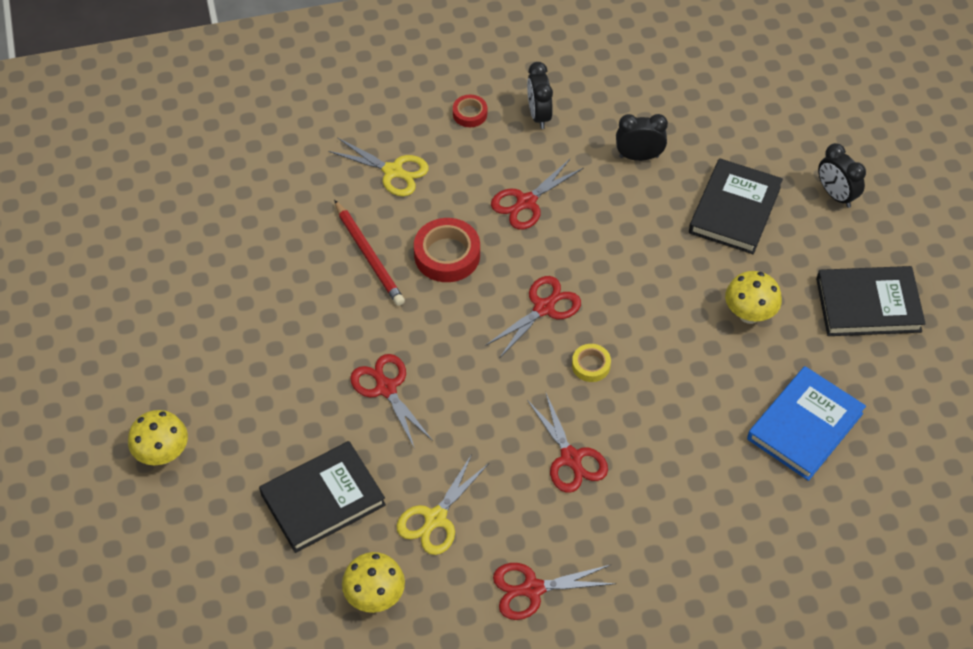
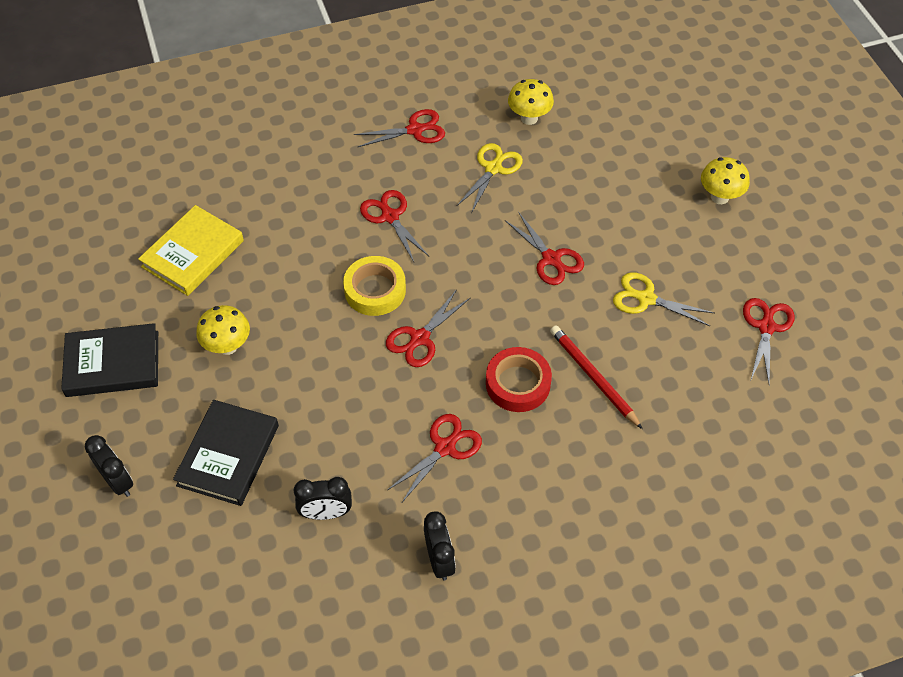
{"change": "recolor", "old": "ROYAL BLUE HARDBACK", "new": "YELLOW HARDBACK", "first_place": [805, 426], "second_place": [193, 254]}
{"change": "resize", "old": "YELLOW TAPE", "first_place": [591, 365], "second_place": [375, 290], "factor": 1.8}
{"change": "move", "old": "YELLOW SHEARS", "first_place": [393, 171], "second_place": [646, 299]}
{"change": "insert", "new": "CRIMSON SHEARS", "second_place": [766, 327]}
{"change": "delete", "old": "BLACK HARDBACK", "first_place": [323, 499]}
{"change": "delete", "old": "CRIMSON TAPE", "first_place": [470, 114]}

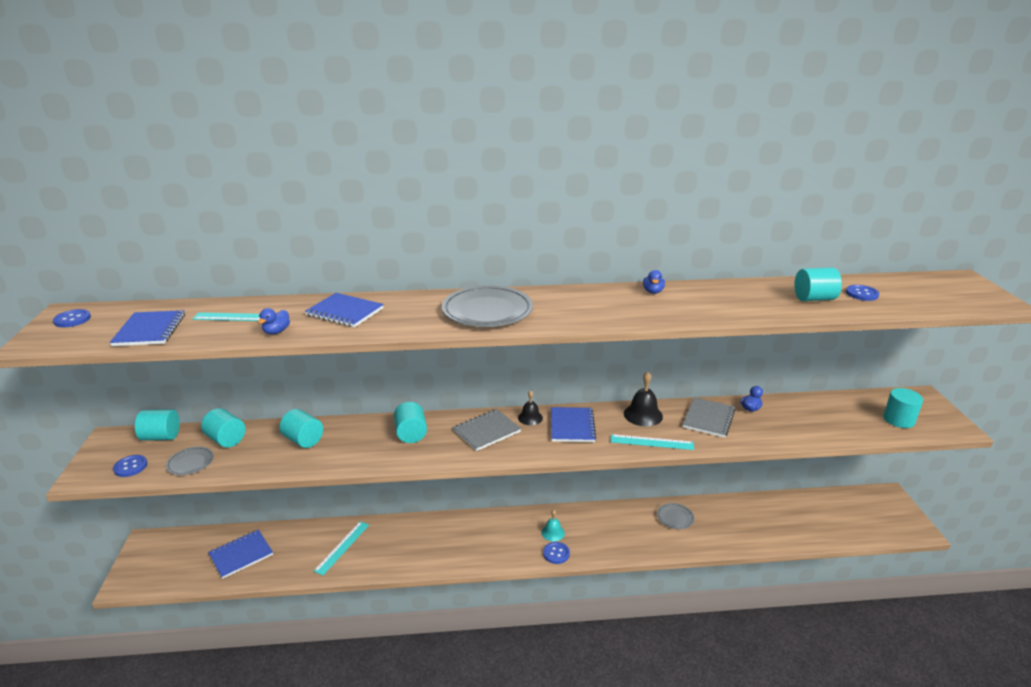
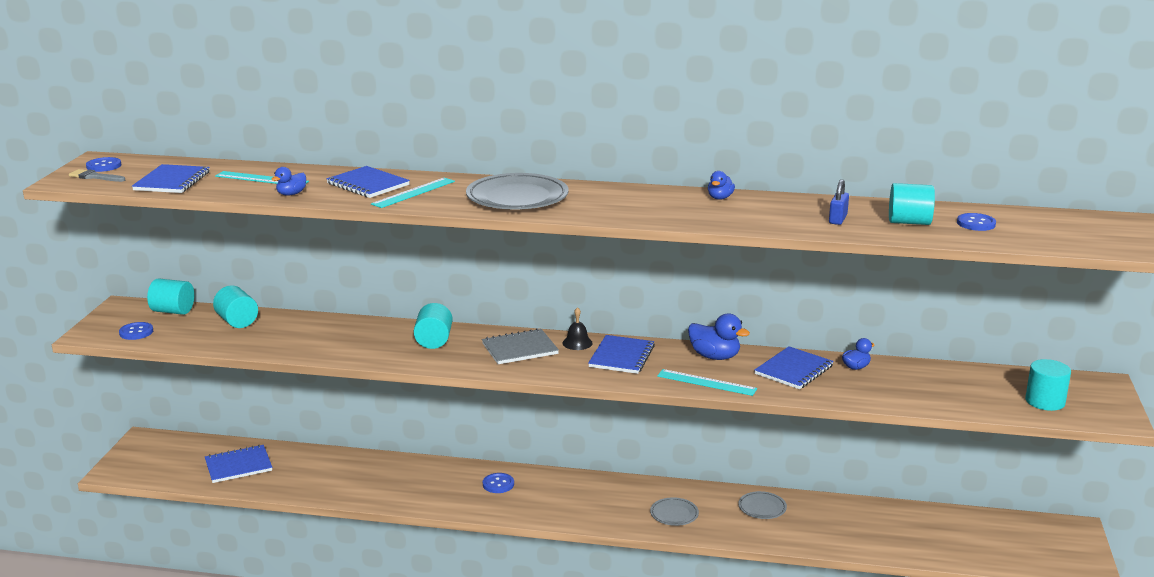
{"change": "insert", "new": "ASH-GREY BRUSH", "second_place": [94, 177]}
{"change": "move", "old": "AQUA RULER", "first_place": [342, 547], "second_place": [413, 192]}
{"change": "move", "old": "ROYAL BLUE BUTTON", "first_place": [556, 553], "second_place": [498, 484]}
{"change": "move", "old": "ASH-GREY PLATE", "first_place": [190, 463], "second_place": [674, 514]}
{"change": "replace", "old": "BLACK HAND BELL", "new": "ROYAL BLUE TOY DUCK", "first_place": [643, 415], "second_place": [714, 356]}
{"change": "recolor", "old": "ASH-GREY EXERCISE BOOK", "new": "ROYAL BLUE EXERCISE BOOK", "first_place": [708, 419], "second_place": [794, 370]}
{"change": "insert", "new": "ROYAL BLUE PADLOCK", "second_place": [838, 219]}
{"change": "delete", "old": "AQUA CYLINDER SHAPE", "first_place": [303, 440]}
{"change": "delete", "old": "AQUA HAND BELL", "first_place": [553, 532]}

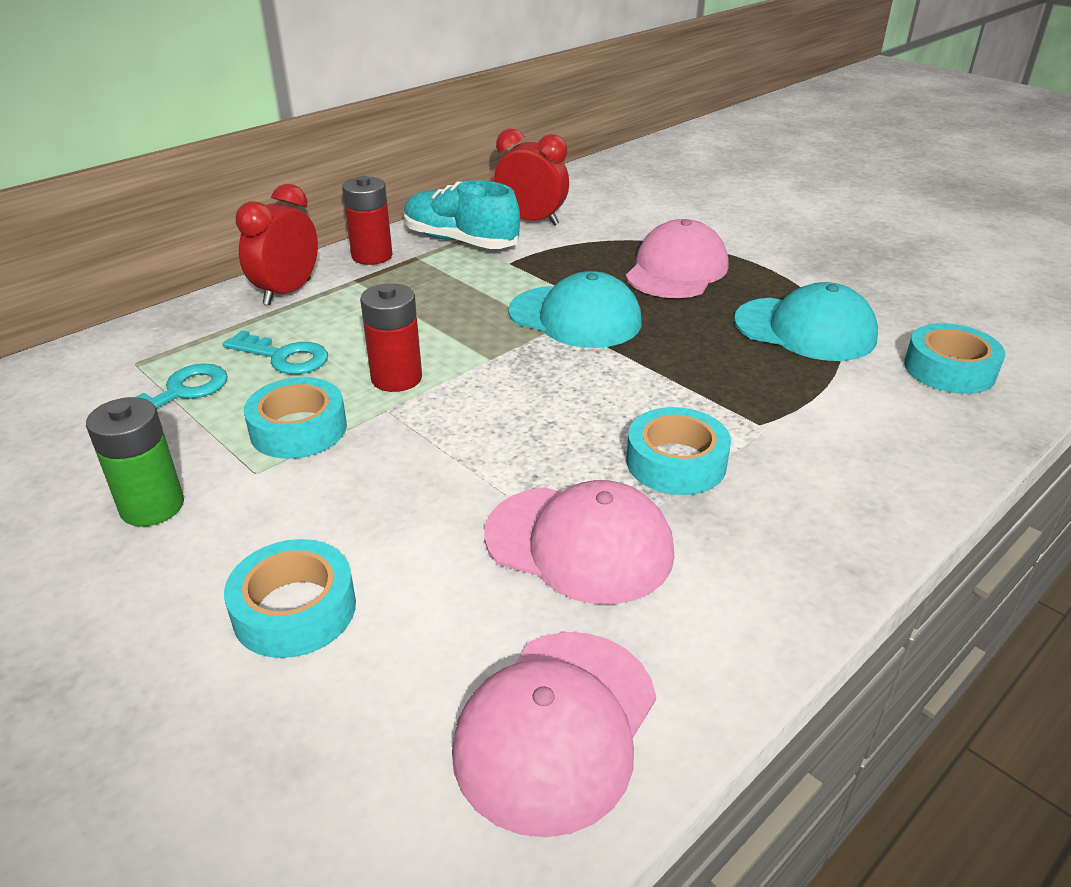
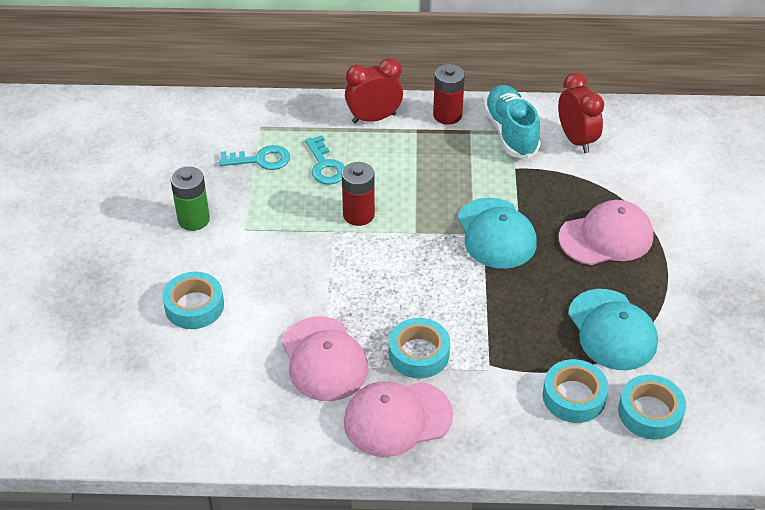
{"change": "move", "old": "PINK PEAKED CAP", "first_place": [556, 728], "second_place": [397, 418]}
{"change": "move", "old": "AQUA TAPE", "first_place": [298, 429], "second_place": [574, 396]}

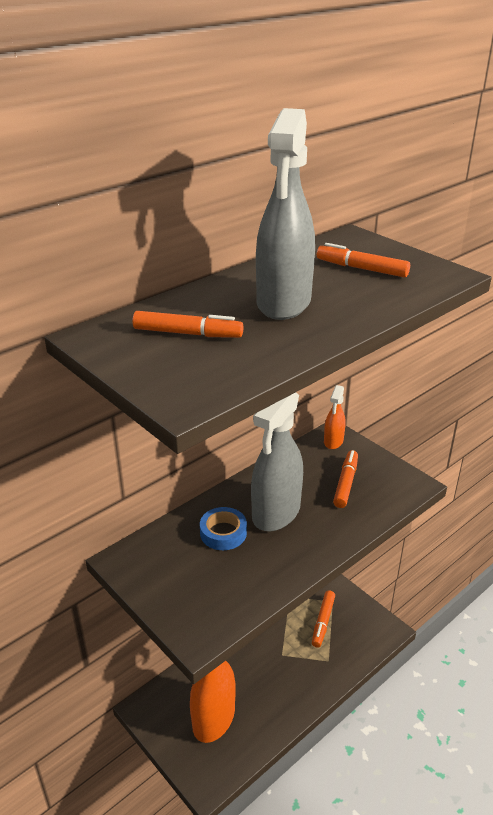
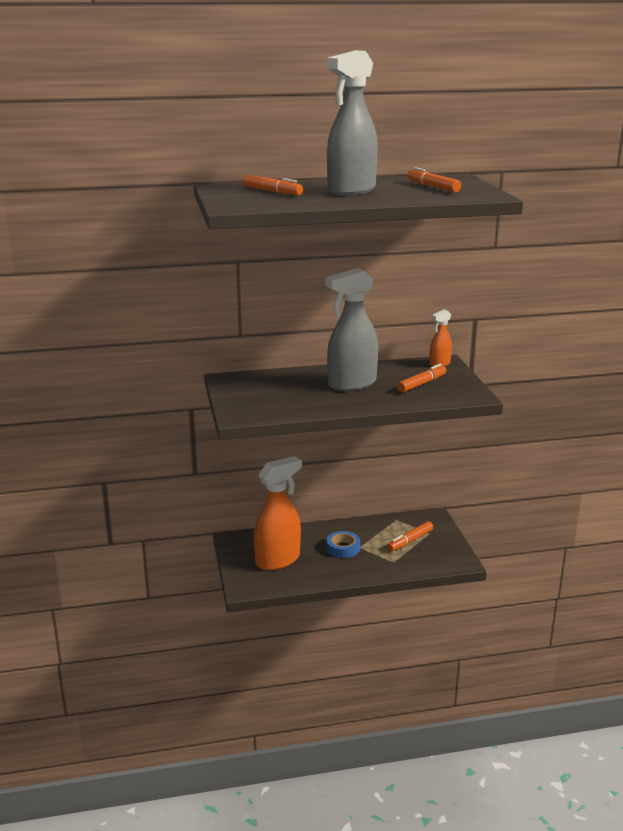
{"change": "move", "old": "ROYAL BLUE TAPE", "first_place": [223, 533], "second_place": [343, 548]}

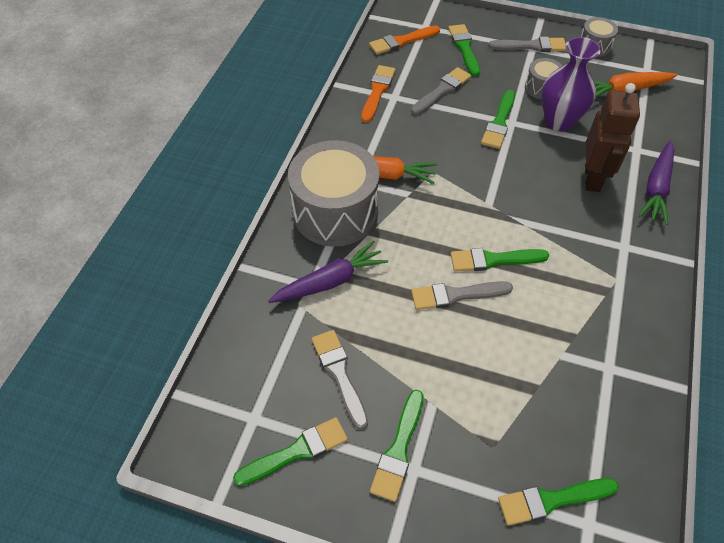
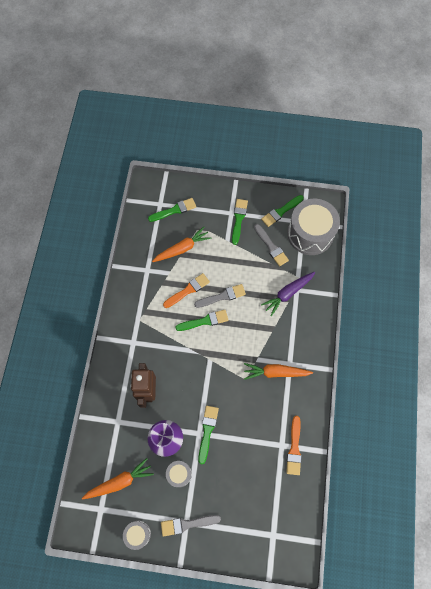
{"change": "insert", "new": "BRIGHT ORANGE TOY CARROT", "second_place": [182, 248]}
{"change": "move", "old": "BRIGHT ORANGE BRUSH", "first_place": [402, 41], "second_place": [188, 290]}
{"change": "move", "old": "ASH-GREY SNARE DRUM", "first_place": [335, 212], "second_place": [310, 234]}
{"change": "delete", "old": "ASH-GREY BRUSH", "first_place": [442, 91]}
{"change": "delete", "old": "EMERALD BRUSH", "first_place": [464, 48]}
{"change": "delete", "old": "ROYAL PURPLE TOY CARROT", "first_place": [656, 188]}

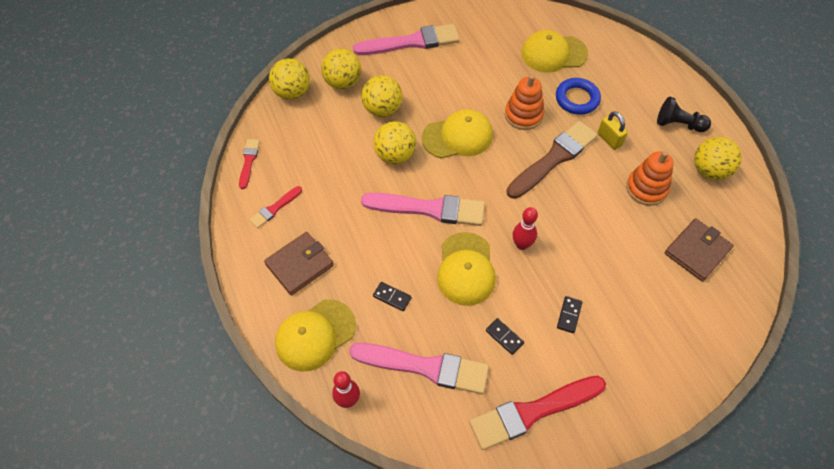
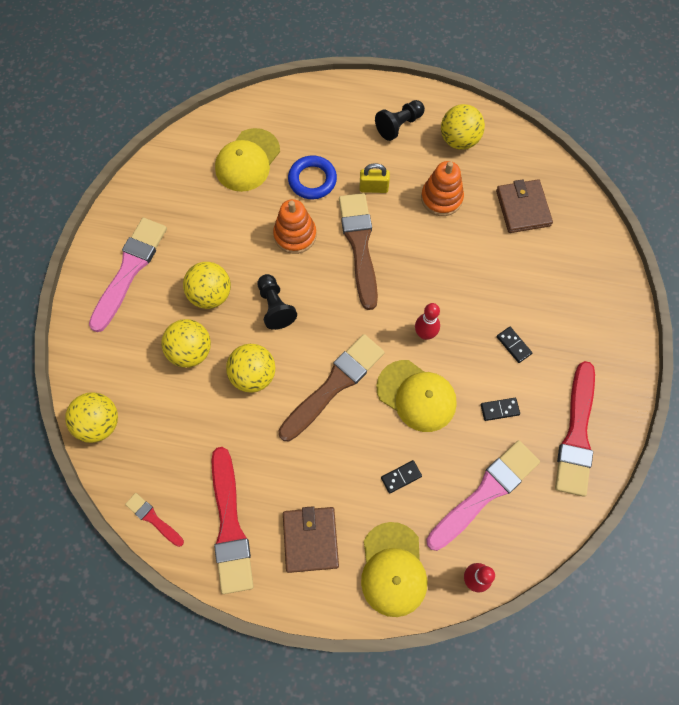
{"change": "move", "old": "YELLOW BALL", "first_place": [343, 82], "second_place": [210, 294]}
{"change": "resize", "old": "CRIMSON BRUSH", "first_place": [275, 208], "second_place": [230, 526], "factor": 2.0}
{"change": "replace", "old": "YELLOW PEAKED CAP", "new": "BLACK PAWN", "first_place": [458, 137], "second_place": [275, 306]}
{"change": "recolor", "old": "PINK BRUSH", "new": "DARK BROWN BRUSH", "first_place": [429, 209], "second_place": [334, 385]}

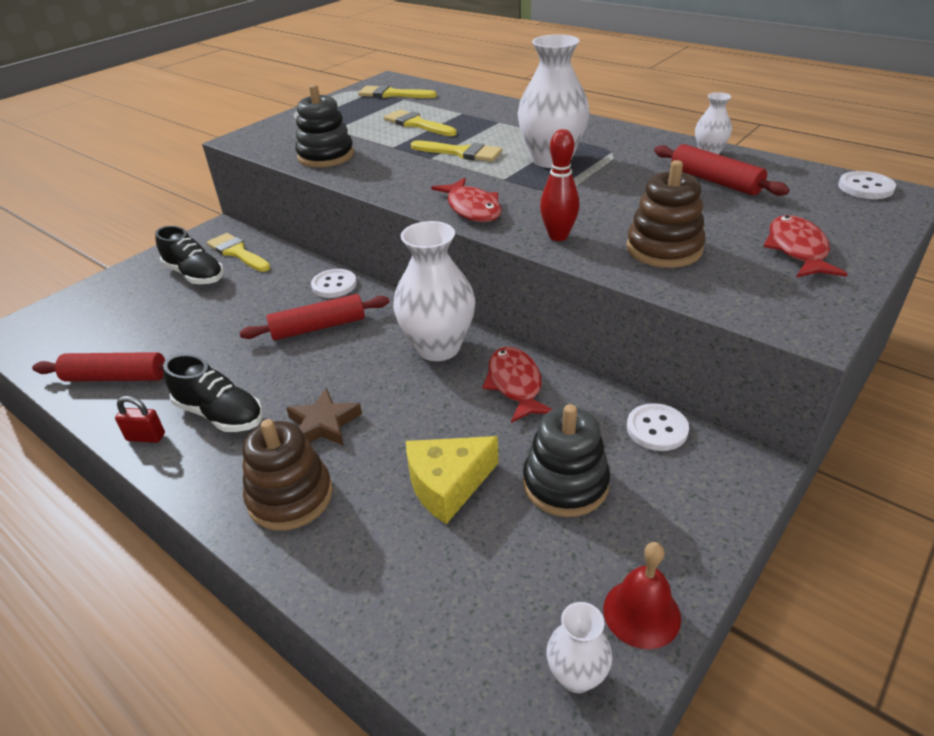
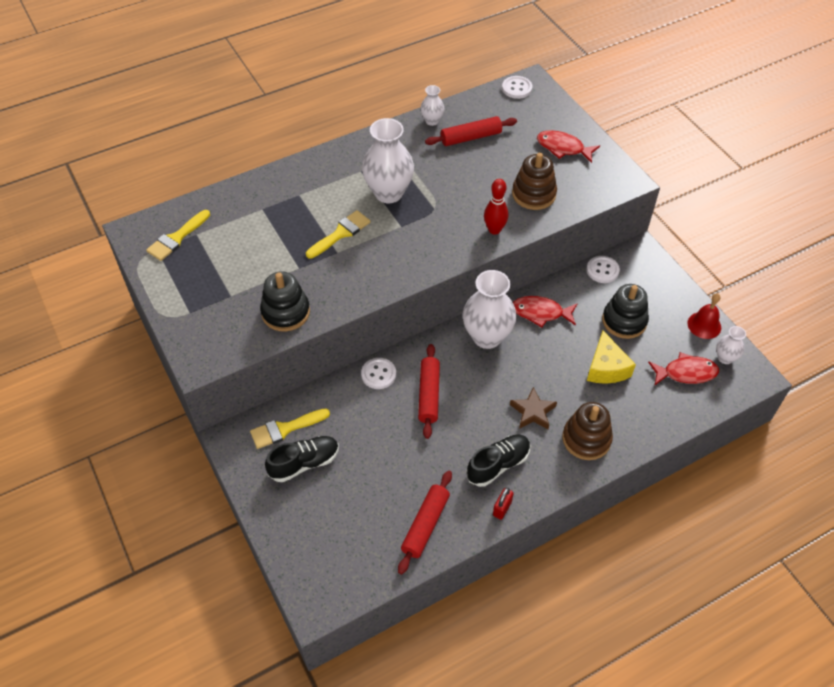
{"change": "move", "old": "CRIMSON FISH", "first_place": [472, 208], "second_place": [686, 373]}
{"change": "delete", "old": "YELLOW BRUSH", "first_place": [417, 124]}

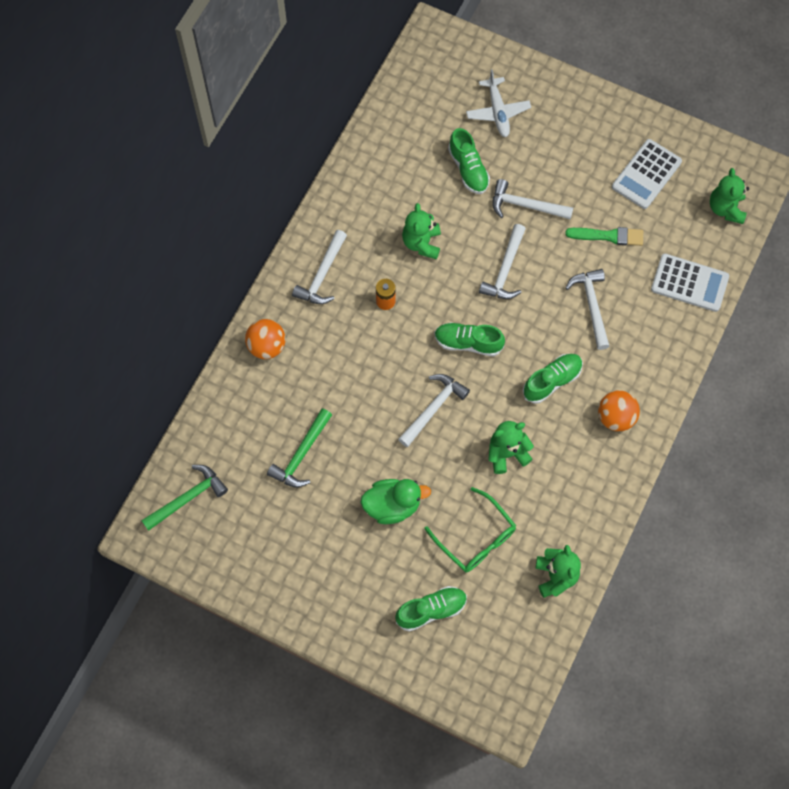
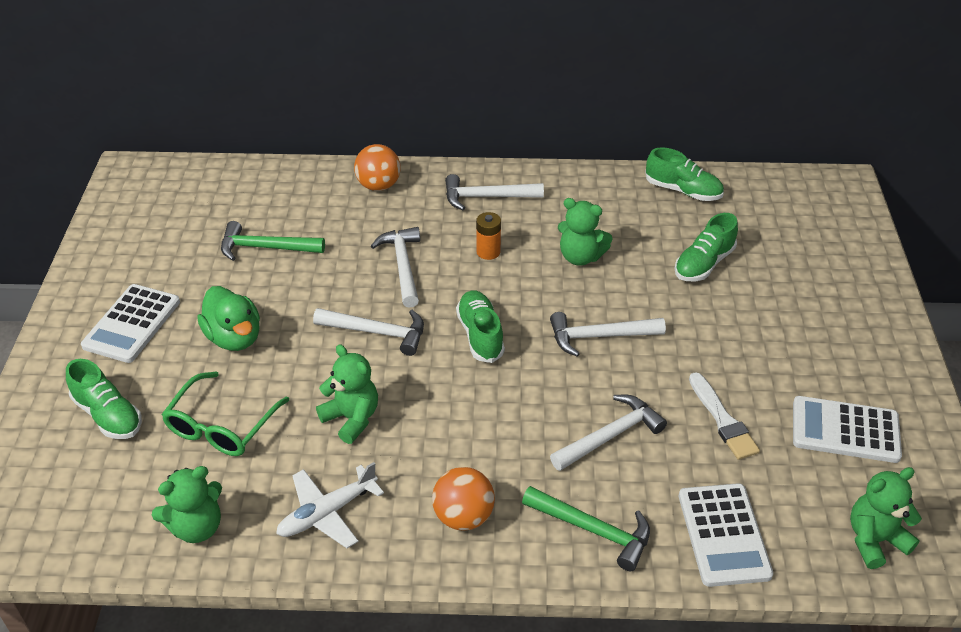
{"change": "insert", "new": "WHITE POCKET CALCULATOR", "second_place": [132, 324]}
{"change": "move", "old": "WHITE AEROPLANE", "first_place": [497, 112], "second_place": [327, 513]}
{"change": "move", "old": "WHITE CLAW HAMMER", "first_place": [526, 206], "second_place": [402, 266]}
{"change": "move", "old": "EMERALD CLAW HAMMER", "first_place": [187, 498], "second_place": [593, 530]}
{"change": "rotate", "old": "EMERALD TEDDY BEAR", "first_place": [422, 243], "second_place": [580, 257], "degrees": -135}
{"change": "move", "old": "EMERALD SNEAKER", "first_place": [552, 381], "second_place": [683, 191]}
{"change": "recolor", "old": "EMERALD BRUSH", "new": "WHITE BRUSH", "first_place": [608, 236], "second_place": [722, 420]}

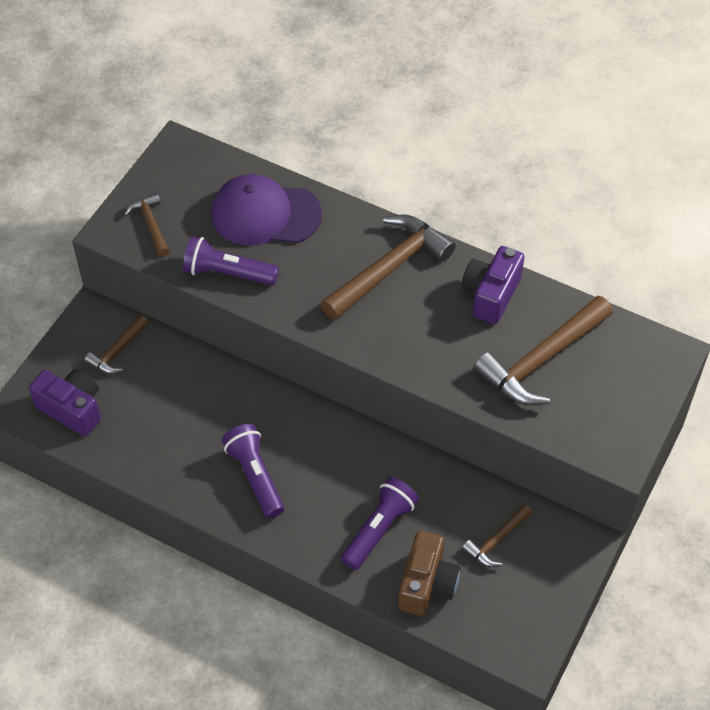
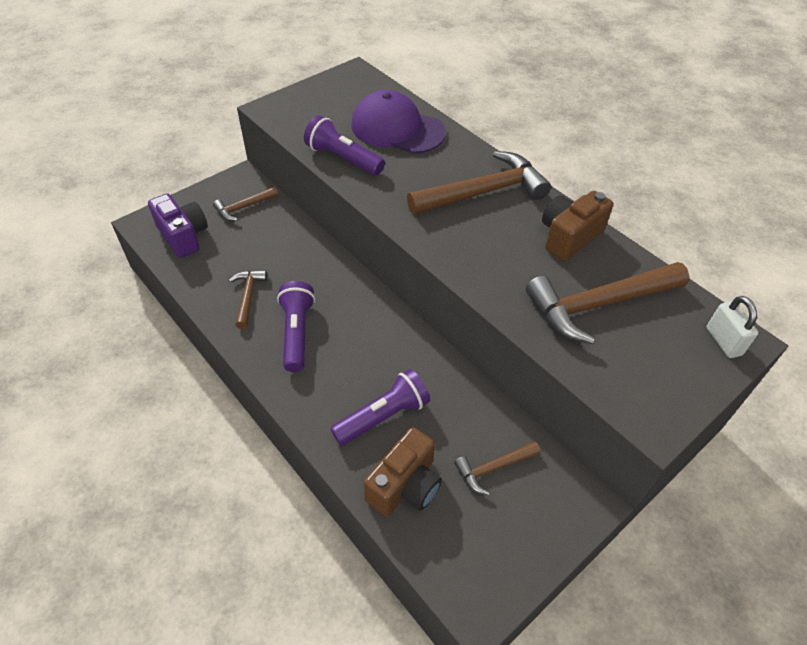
{"change": "move", "old": "DARK BROWN CLAW HAMMER", "first_place": [151, 225], "second_place": [248, 297]}
{"change": "recolor", "old": "ROYAL PURPLE CAMERA", "new": "DARK BROWN CAMERA", "first_place": [490, 294], "second_place": [569, 237]}
{"change": "insert", "new": "WHITE PADLOCK", "second_place": [723, 341]}

